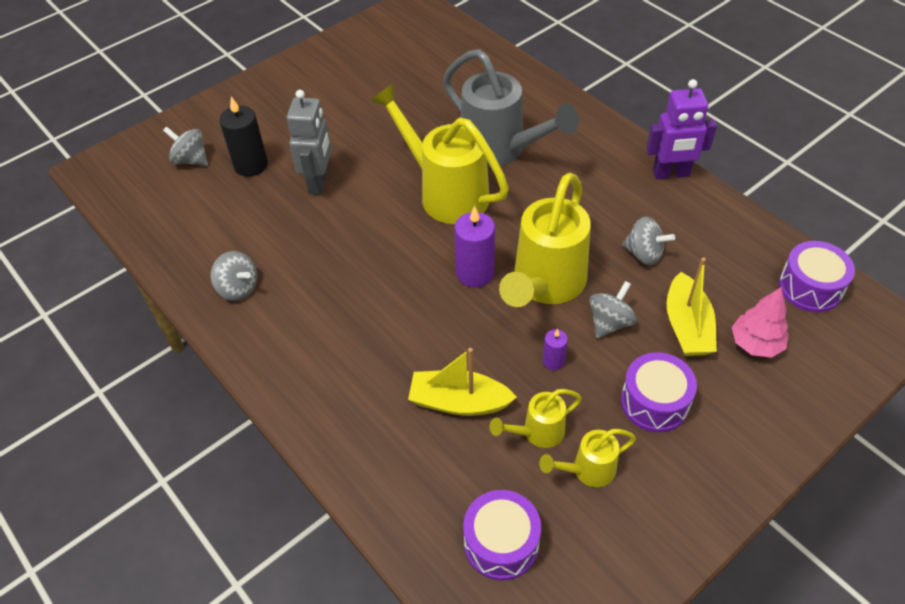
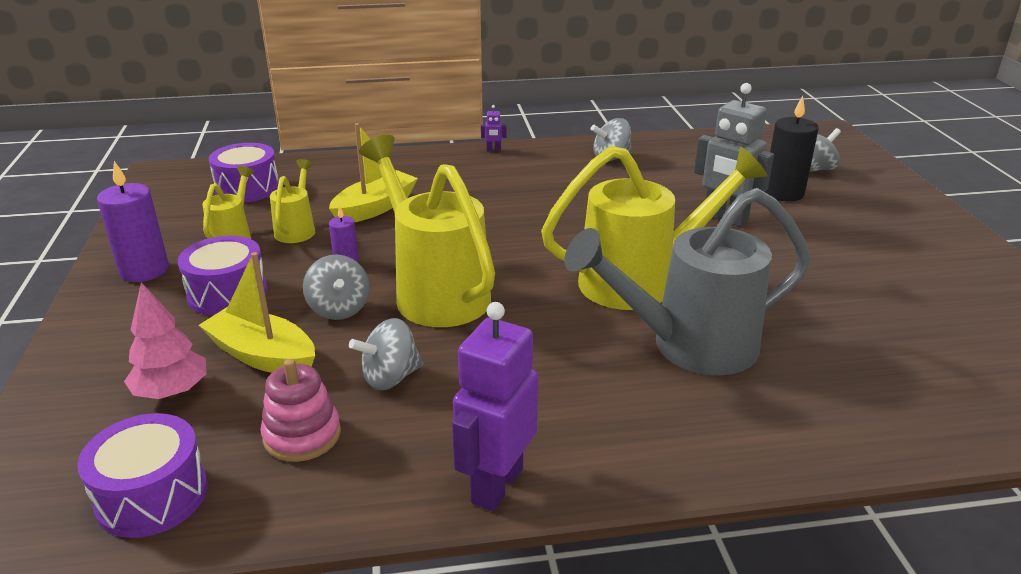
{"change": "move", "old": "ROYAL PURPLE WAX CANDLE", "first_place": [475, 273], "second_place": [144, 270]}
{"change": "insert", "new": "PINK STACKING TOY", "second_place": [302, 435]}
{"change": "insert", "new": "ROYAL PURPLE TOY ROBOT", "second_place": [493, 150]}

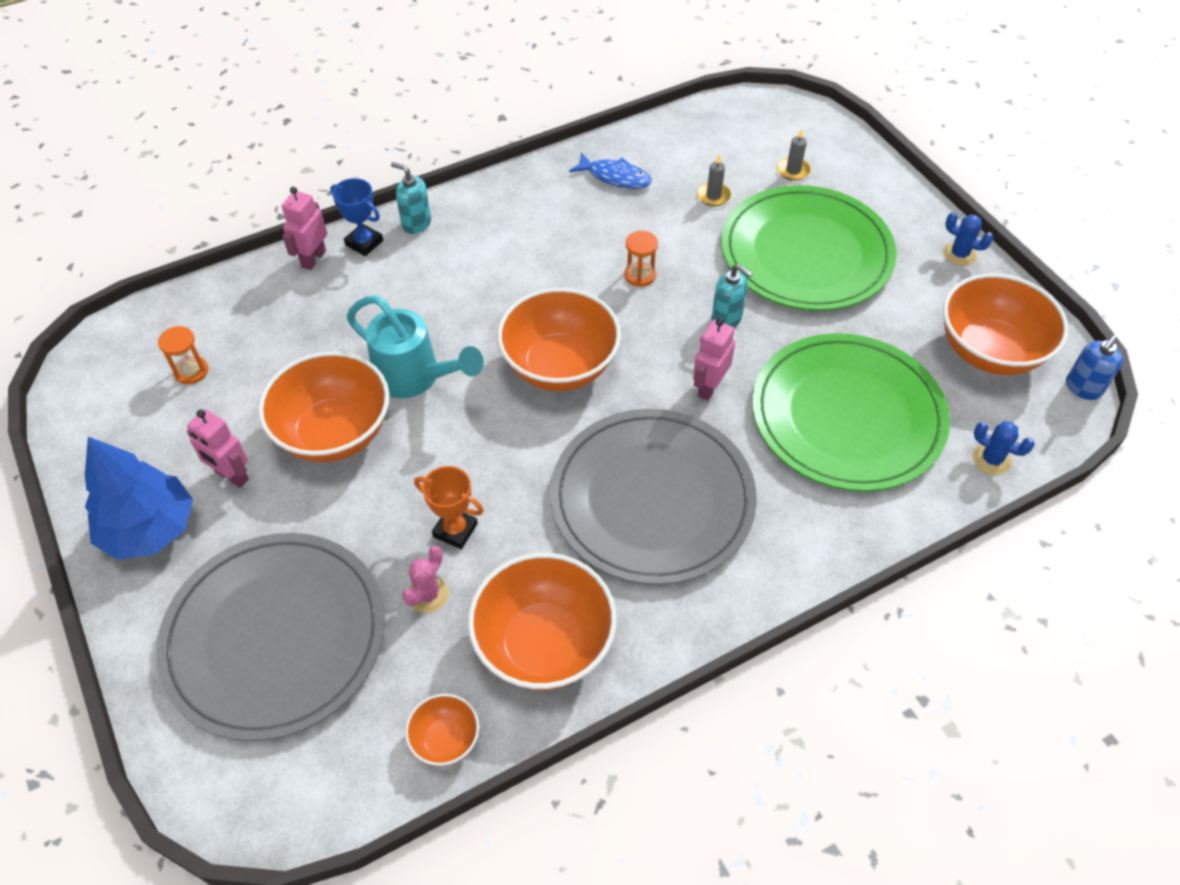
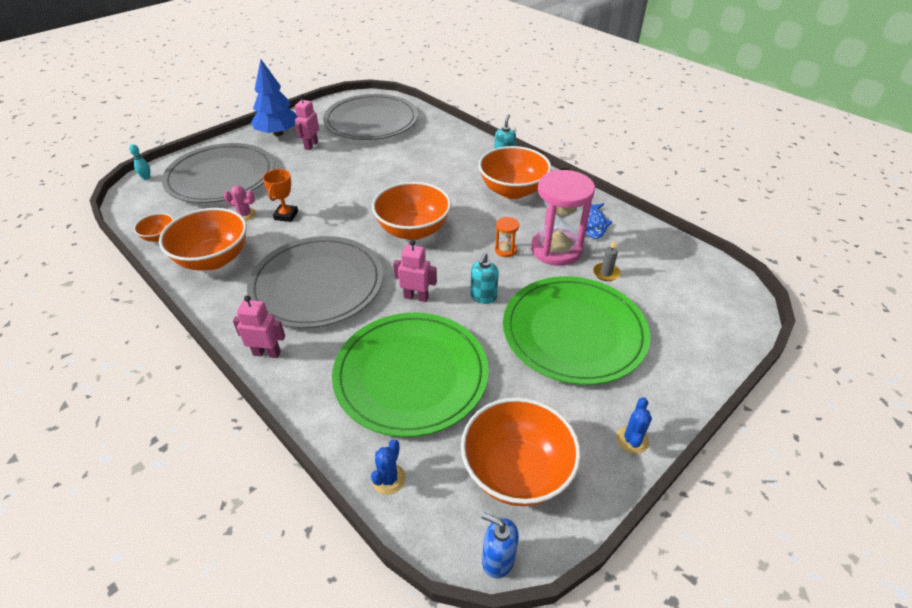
{"change": "insert", "new": "AQUA BOWLING PIN", "second_place": [146, 178]}
{"change": "move", "old": "PINK TOY ROBOT", "first_place": [313, 259], "second_place": [267, 353]}
{"change": "replace", "old": "BRIGHT ORANGE SANDGLASS", "new": "ASH-GREY PLATE", "first_place": [191, 371], "second_place": [371, 121]}
{"change": "move", "old": "BRIGHT ORANGE DEEP DISH", "first_place": [334, 433], "second_place": [512, 191]}
{"change": "insert", "new": "PINK SANDGLASS", "second_place": [556, 249]}
{"change": "delete", "old": "ROYAL BLUE PRIZE CUP", "first_place": [364, 243]}
{"change": "delete", "old": "AQUA WATERING CAN", "first_place": [416, 378]}
{"change": "delete", "old": "ASH-GREY WAX CANDLE", "first_place": [793, 170]}

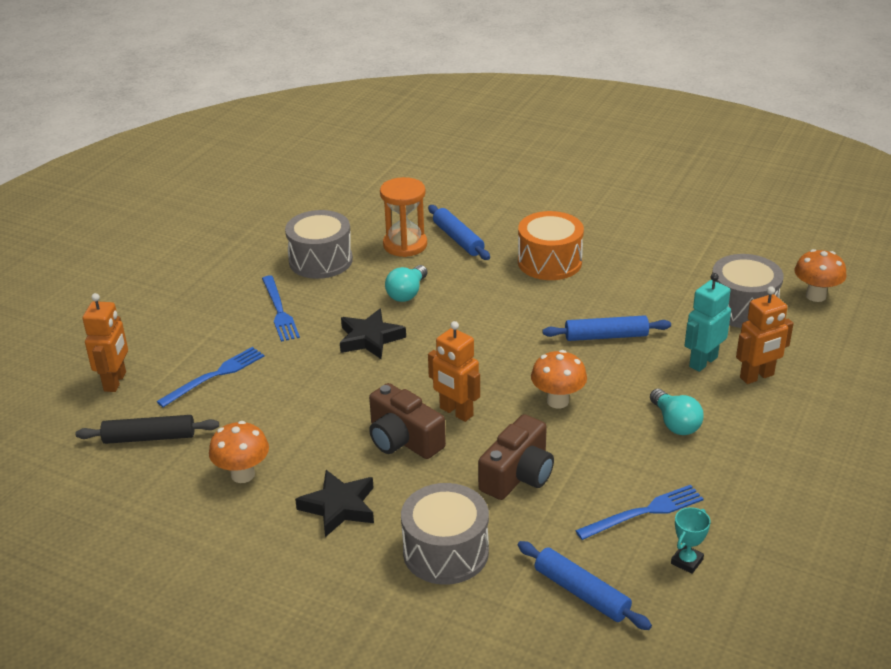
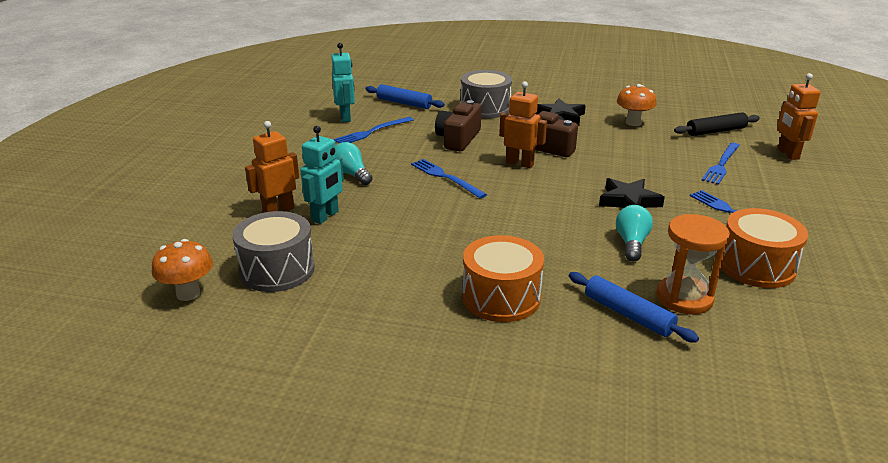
{"change": "replace", "old": "AQUA PRIZE CUP", "new": "AQUA TOY ROBOT", "first_place": [687, 561], "second_place": [345, 117]}
{"change": "replace", "old": "BRIGHT ORANGE TOADSTOOL", "new": "ROYAL BLUE FORK", "first_place": [557, 401], "second_place": [445, 177]}
{"change": "recolor", "old": "ASH-GREY SNARE DRUM", "new": "BRIGHT ORANGE SNARE DRUM", "first_place": [320, 260], "second_place": [756, 266]}
{"change": "delete", "old": "ROYAL BLUE ROLLING PIN", "first_place": [606, 336]}

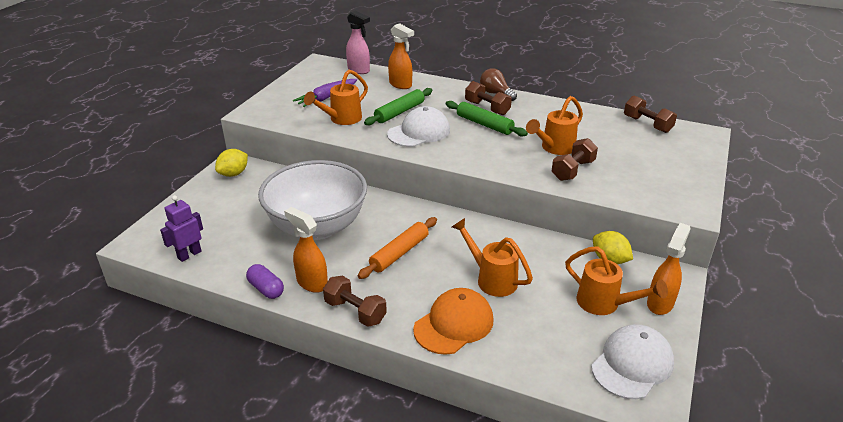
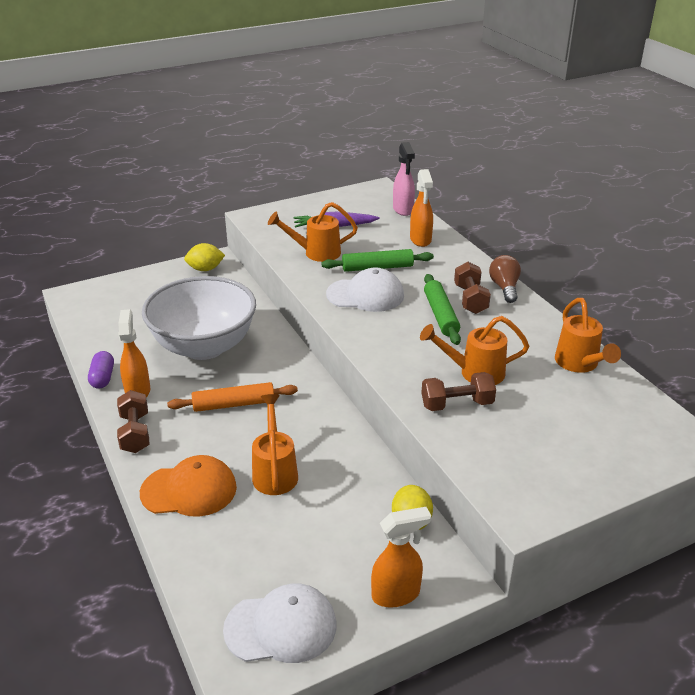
{"change": "move", "old": "BRIGHT ORANGE WATERING CAN", "first_place": [605, 304], "second_place": [579, 364]}
{"change": "delete", "old": "ROYAL PURPLE TOY ROBOT", "first_place": [189, 254]}
{"change": "delete", "old": "DARK BROWN FREE WEIGHT", "first_place": [647, 124]}

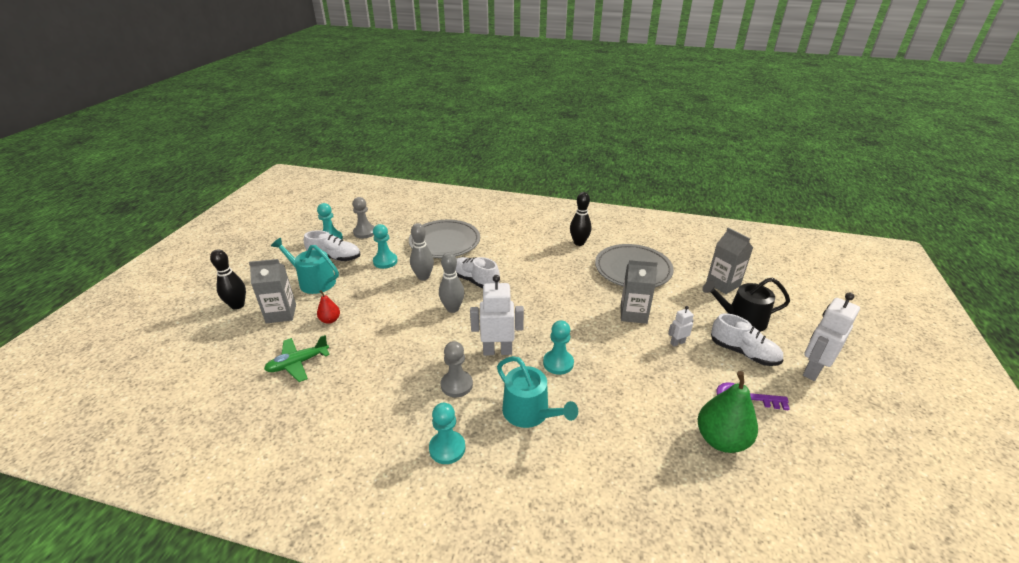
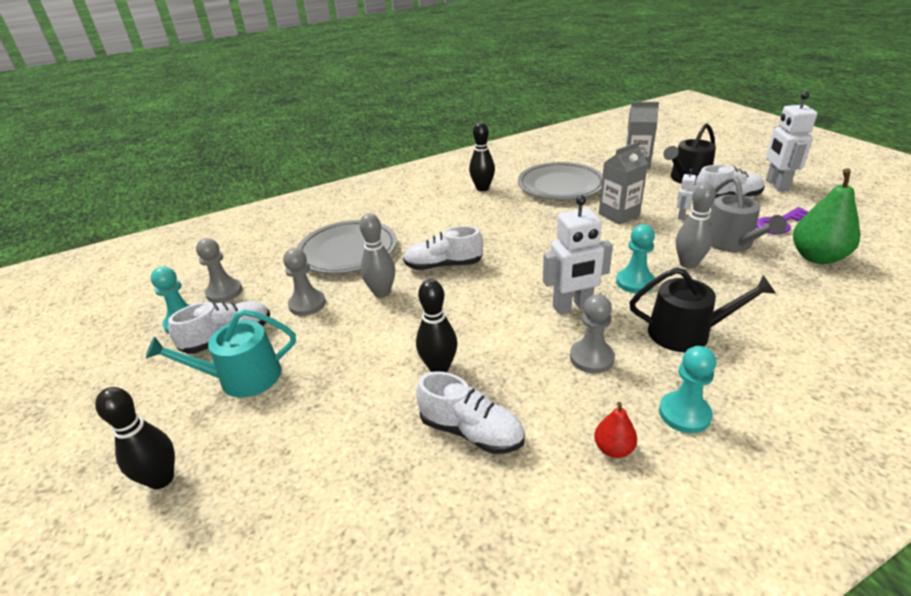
{"change": "recolor", "old": "AQUA PAWN", "new": "ASH-GREY PAWN", "first_place": [385, 261], "second_place": [307, 304]}
{"change": "insert", "new": "BLACK BOWLING PIN", "second_place": [439, 368]}
{"change": "insert", "new": "WHITE SNEAKER", "second_place": [471, 431]}
{"change": "rotate", "old": "WHITE TOY ROBOT", "first_place": [497, 351], "second_place": [572, 306], "degrees": -150}
{"change": "move", "old": "CRIMSON TOY PEAR", "first_place": [330, 320], "second_place": [613, 449]}
{"change": "recolor", "old": "AQUA WATERING CAN", "new": "BLACK WATERING CAN", "first_place": [530, 413], "second_place": [686, 332]}
{"change": "move", "old": "ASH-GREY BOWLING PIN", "first_place": [452, 308], "second_place": [688, 264]}
{"change": "insert", "new": "ASH-GREY WATERING CAN", "second_place": [731, 243]}
{"change": "delete", "old": "ASH-GREY MILK CARTON", "first_place": [281, 314]}
{"change": "delete", "old": "EMERALD AEROPLANE", "first_place": [298, 363]}

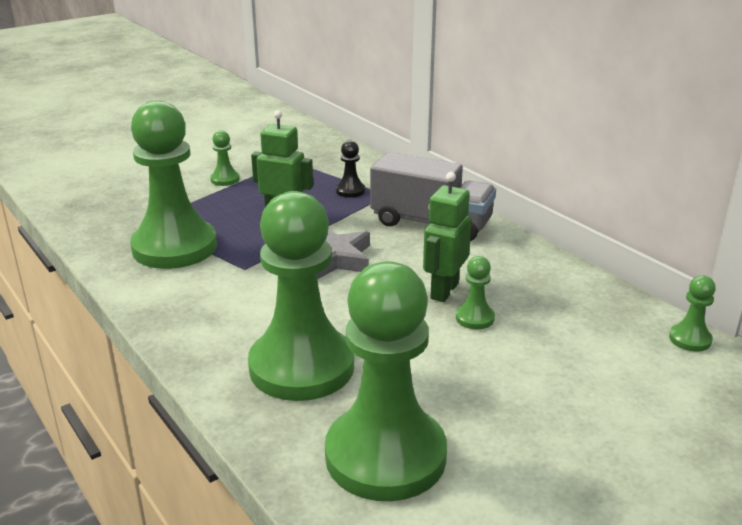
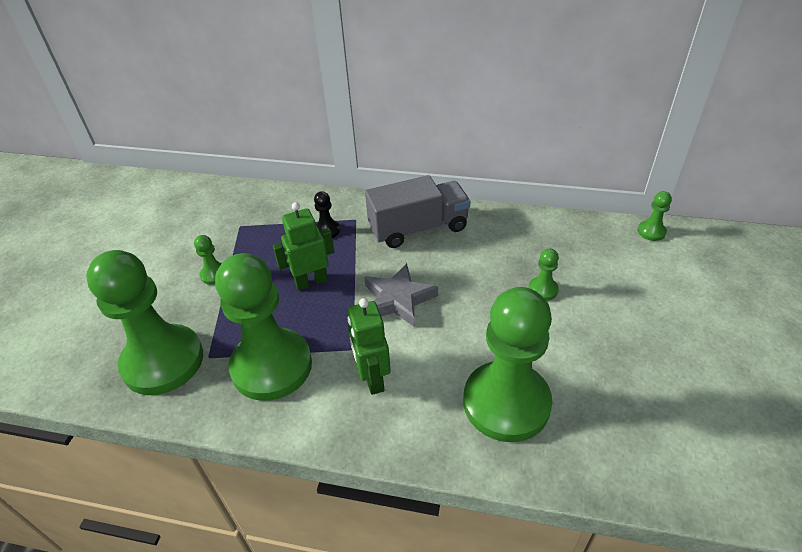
{"change": "move", "old": "EMERALD PAWN", "first_place": [385, 456], "second_place": [163, 361]}
{"change": "move", "old": "EMERALD TOY ROBOT", "first_place": [444, 291], "second_place": [372, 378]}

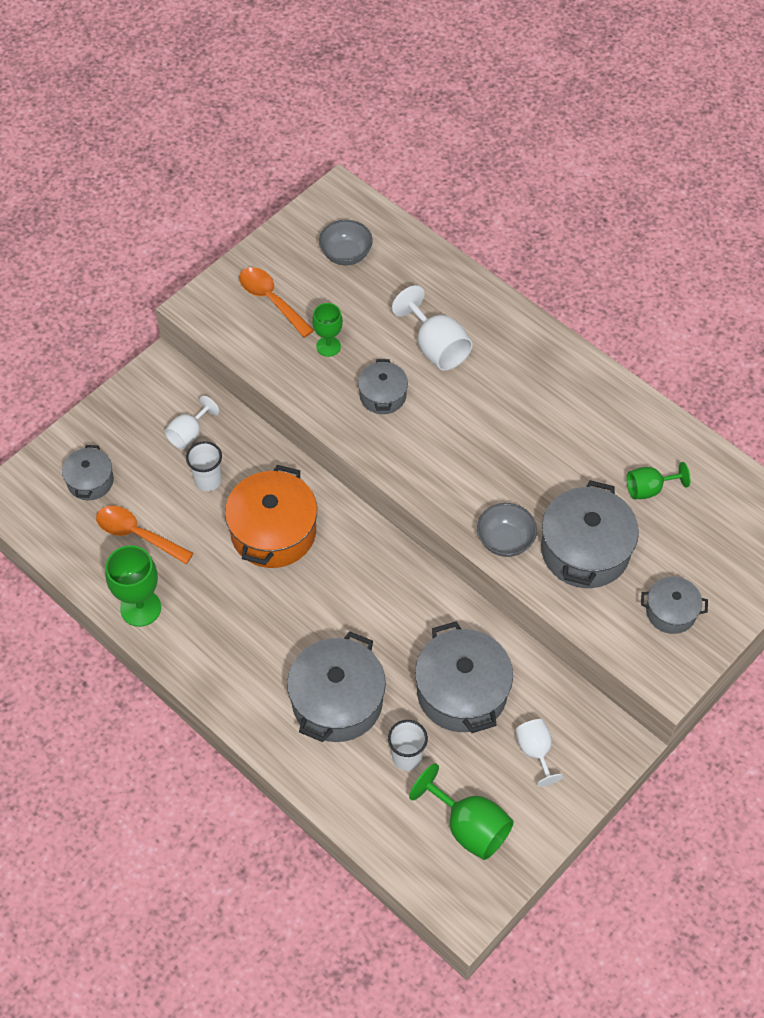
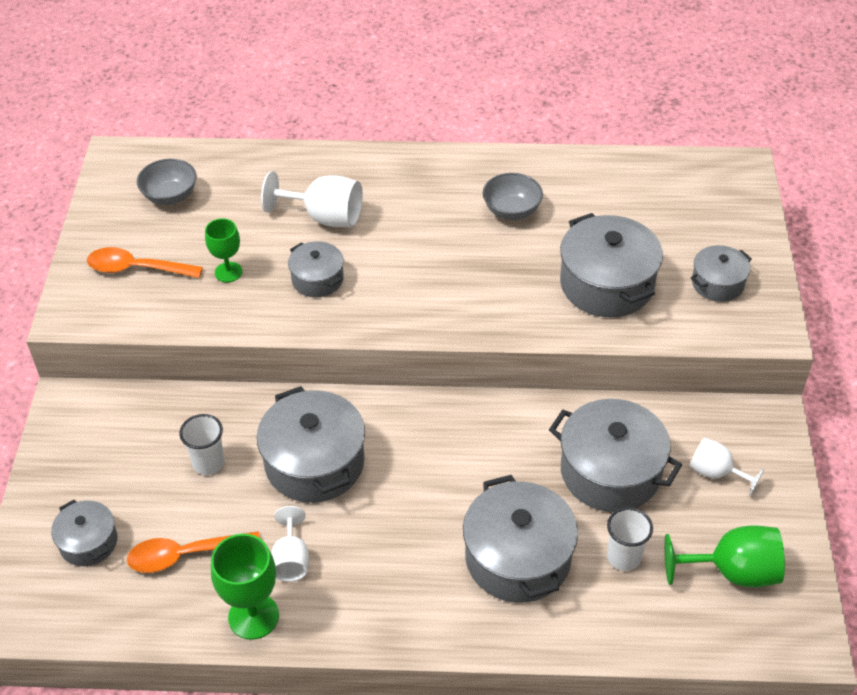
{"change": "recolor", "old": "BRIGHT ORANGE POT", "new": "ASH-GREY POT", "first_place": [273, 532], "second_place": [314, 463]}
{"change": "move", "old": "WHITE CHALICE", "first_place": [189, 434], "second_place": [291, 560]}
{"change": "move", "old": "ASH-GREY DEEP DISH", "first_place": [505, 540], "second_place": [511, 211]}
{"change": "delete", "old": "EMERALD CHALICE", "first_place": [649, 489]}

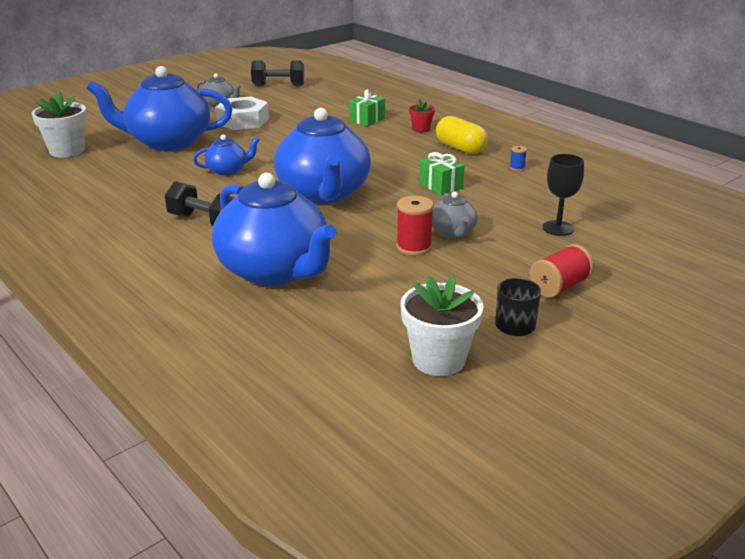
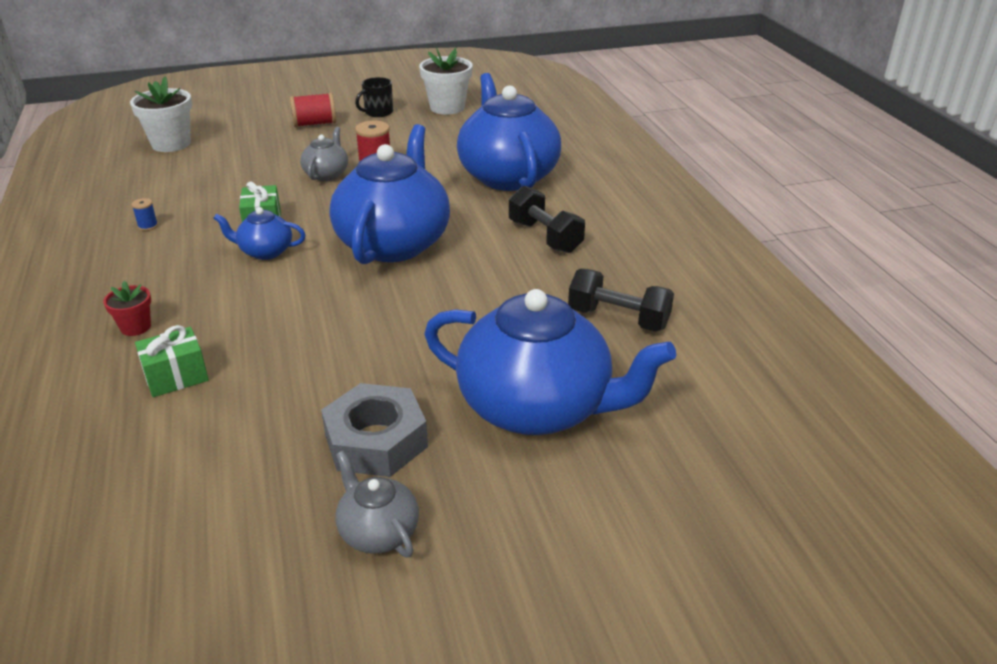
{"change": "move", "old": "WHITE PLANT POT", "first_place": [67, 151], "second_place": [171, 144]}
{"change": "move", "old": "ROYAL BLUE TEA POT", "first_place": [227, 170], "second_place": [265, 252]}
{"change": "recolor", "old": "WHITE HEX NUT", "new": "ASH-GREY HEX NUT", "first_place": [243, 121], "second_place": [376, 441]}
{"change": "move", "old": "BLACK FREE WEIGHT", "first_place": [278, 85], "second_place": [618, 319]}
{"change": "delete", "old": "YELLOW PILL SHAPE", "first_place": [460, 148]}
{"change": "delete", "old": "BLACK CHALICE", "first_place": [558, 228]}

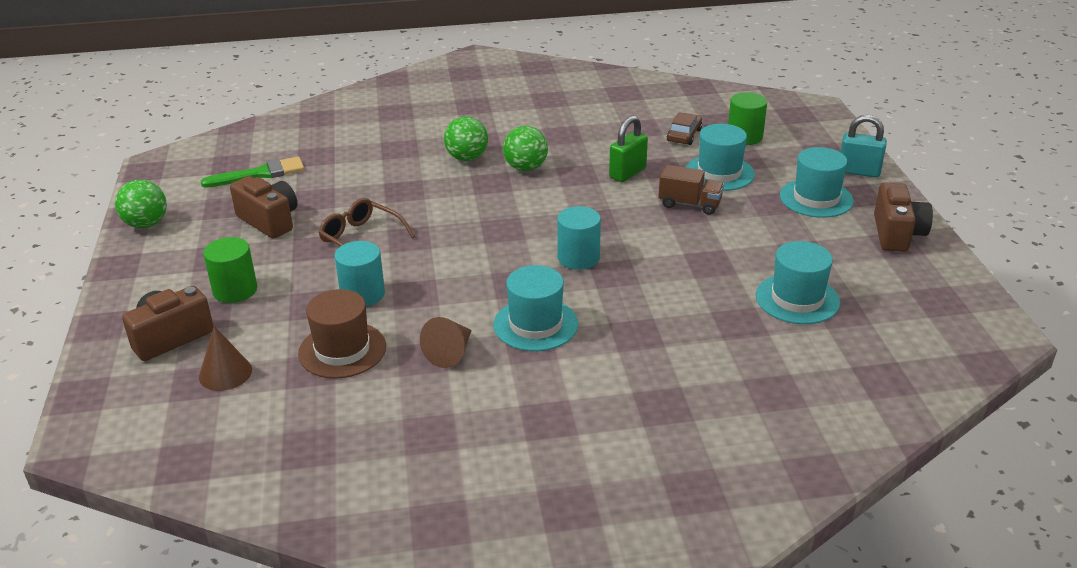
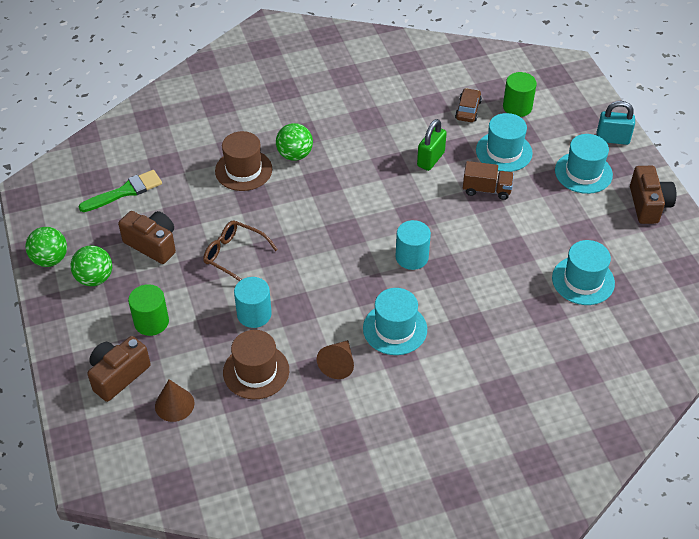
{"change": "move", "old": "EMERALD BALL", "first_place": [525, 168], "second_place": [95, 278]}
{"change": "insert", "new": "DARK BROWN HAT", "second_place": [243, 170]}

